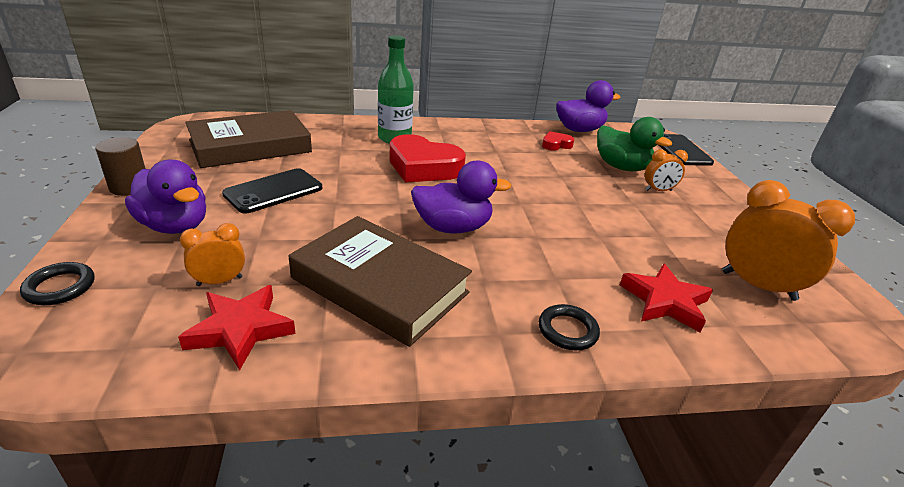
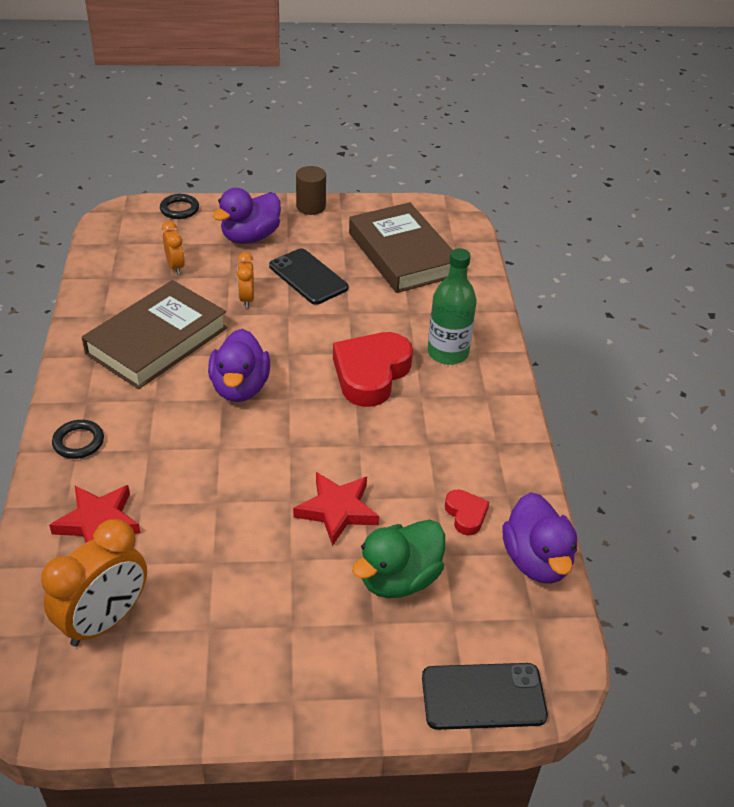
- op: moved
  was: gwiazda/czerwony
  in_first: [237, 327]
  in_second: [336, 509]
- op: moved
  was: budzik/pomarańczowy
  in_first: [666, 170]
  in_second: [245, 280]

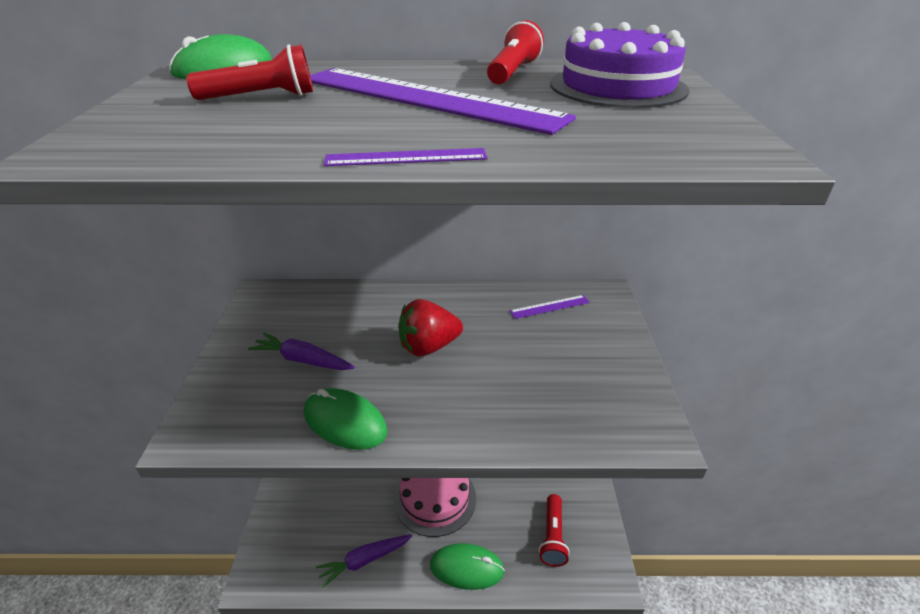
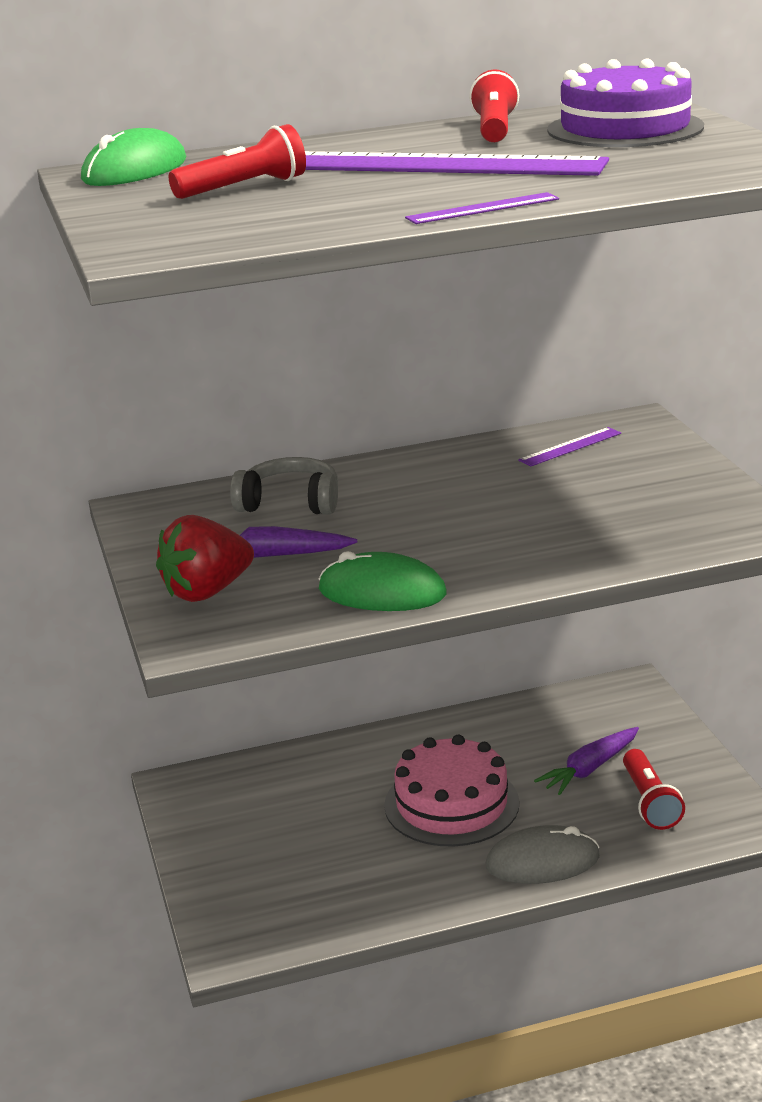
- op: moved
  was: marchewka/fioletowy
  in_first: [364, 561]
  in_second: [586, 761]
- op: moved
  was: truskawka/czerwony
  in_first: [430, 328]
  in_second: [205, 558]
- op: recoloured
  was: myszka/zielony
  now: myszka/szary
  in_first: [467, 566]
  in_second: [543, 854]
- op: added
  now: słuchawki/szary
  in_second: [284, 486]

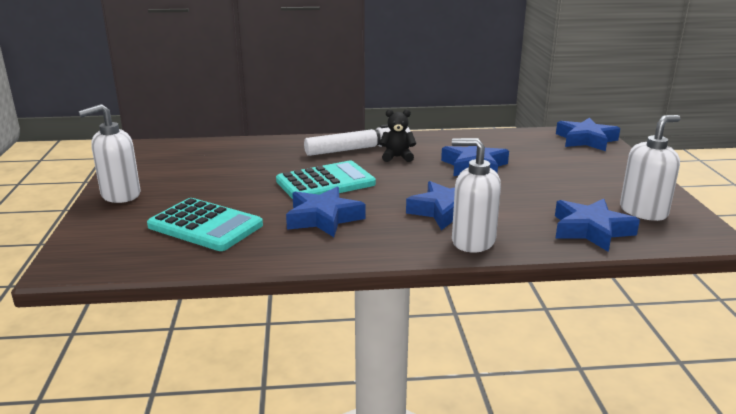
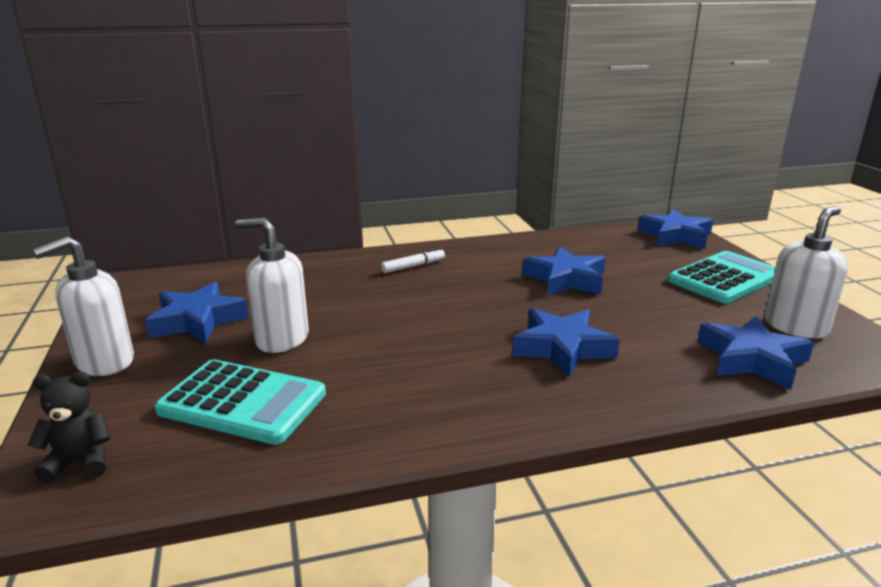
- op: moved
  was: kalkulator/turkusowy
  in_first: [326, 180]
  in_second: [722, 277]
- op: moved
  was: gwiazda/niebieski
  in_first: [326, 212]
  in_second: [197, 312]
- op: resized
  was: flamaster/biały
  in_first: [357, 140]
  in_second: [413, 260]
  ratio: 0.5
- op: moved
  was: miś/czarny
  in_first: [398, 135]
  in_second: [69, 427]
- op: moved
  was: dozownik mydła/biały
  in_first: [476, 195]
  in_second: [272, 285]

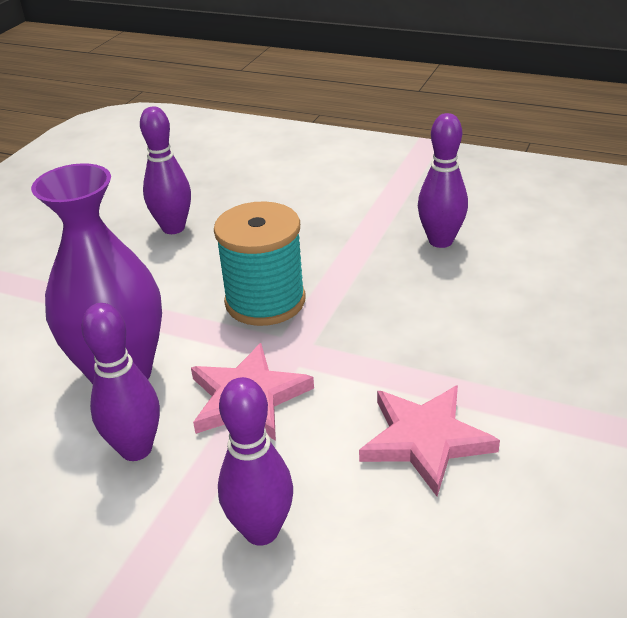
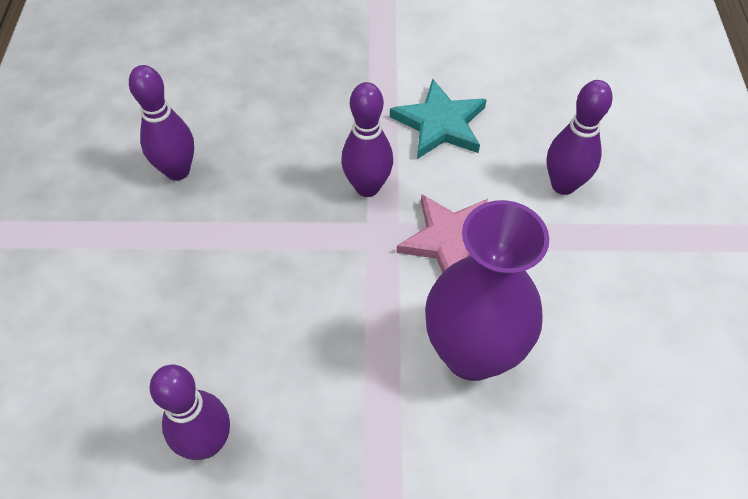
- op: moved
  was: kręgiel/fioletowy
  in_first: [120, 382]
  in_second: [367, 139]
- op: removed
  was: szpulka/turkusowy
  in_first: [260, 263]
- op: recoloured
  was: gwiazda/różowy
  now: gwiazda/turkusowy
  in_first: [429, 440]
  in_second: [438, 118]

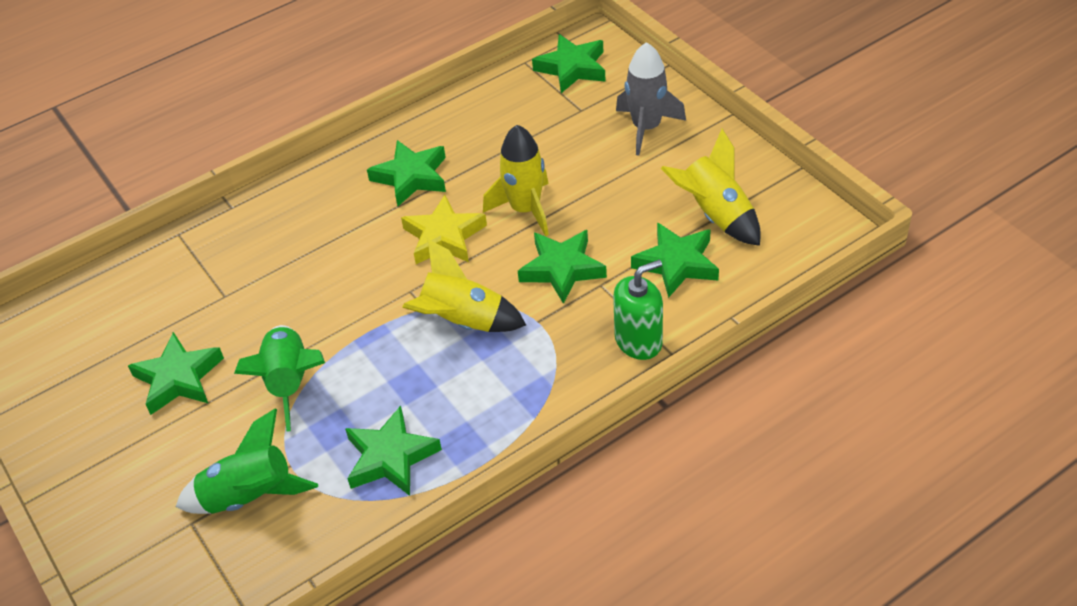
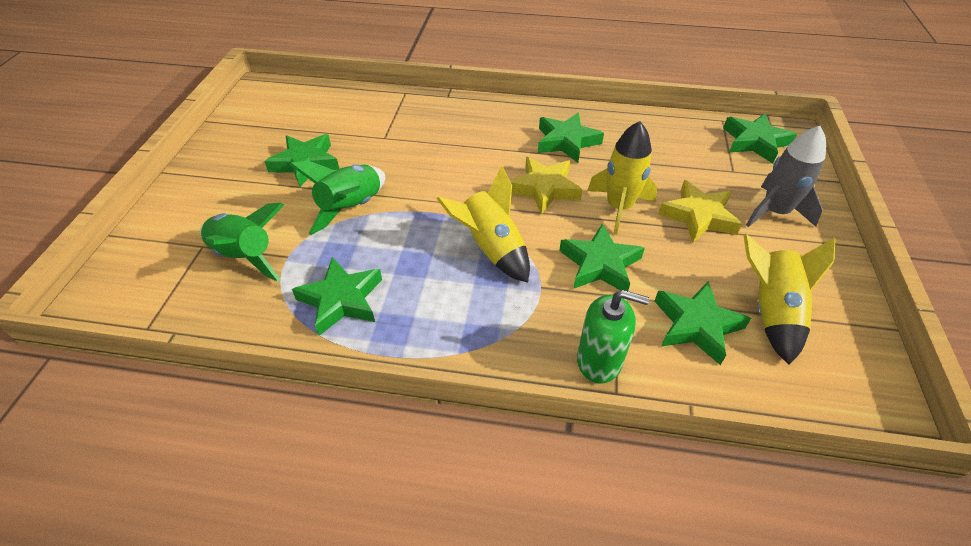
- op: added
  now: gwiazda/żółty
  in_second: [700, 211]

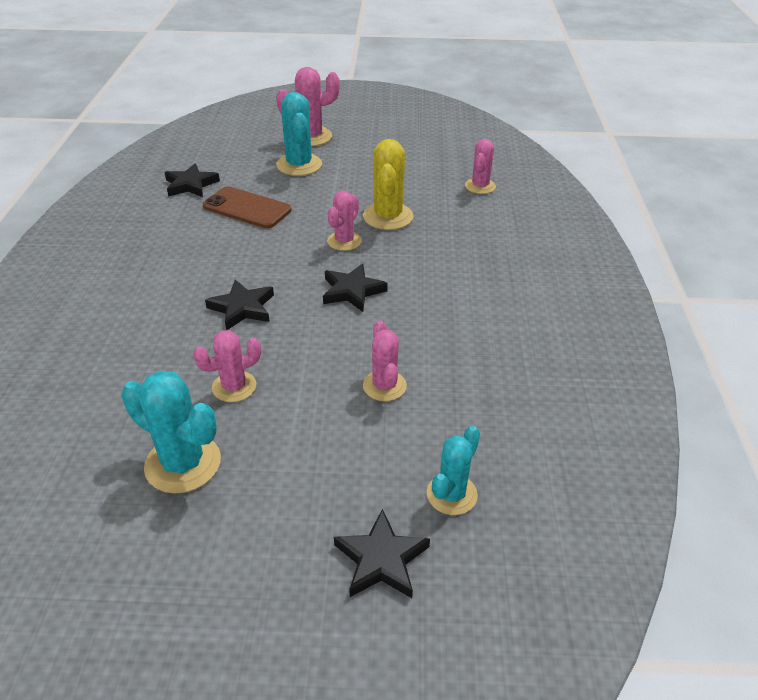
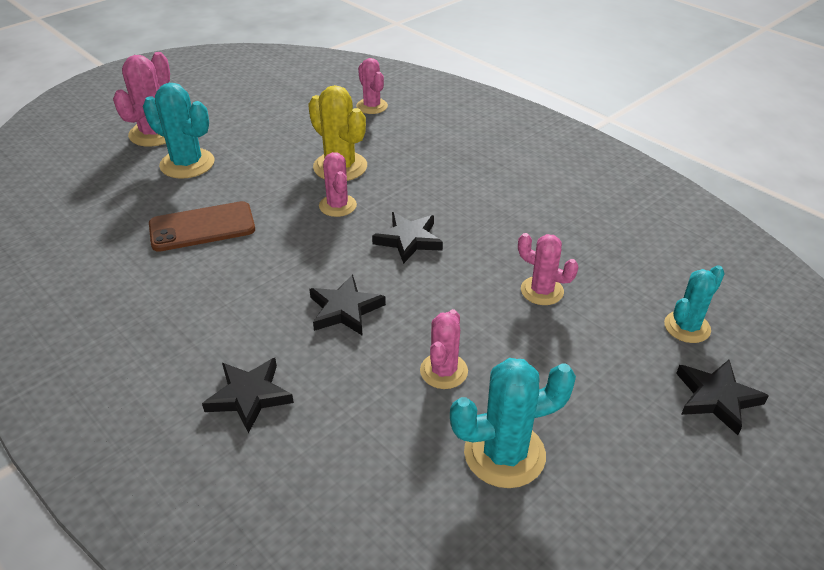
- op: moved
  was: gwiazda/czarny
  in_first: [192, 180]
  in_second: [248, 395]
- op: turned
  was: kaktus/turkusowy
  in_first: [453, 470]
  in_second: [694, 304]
  clockwise: 60

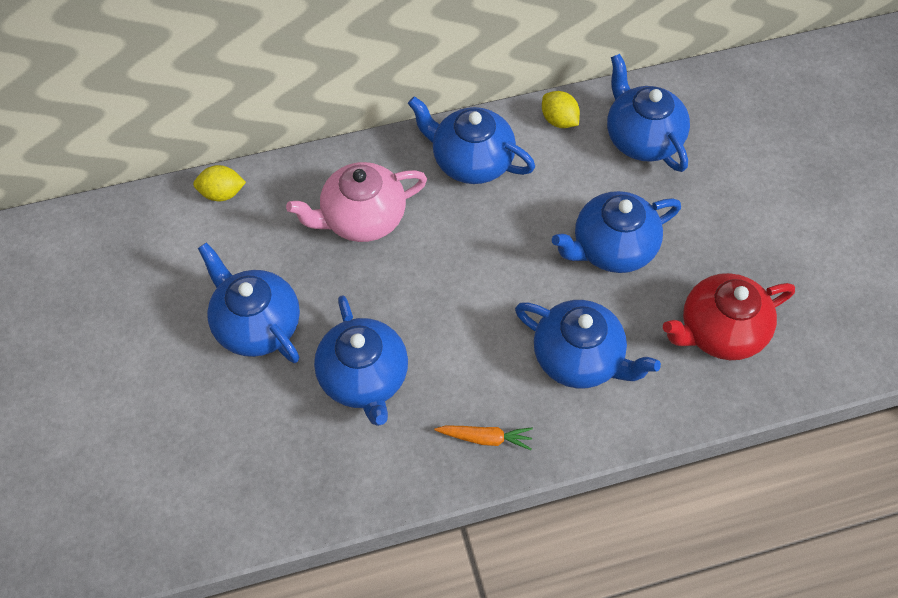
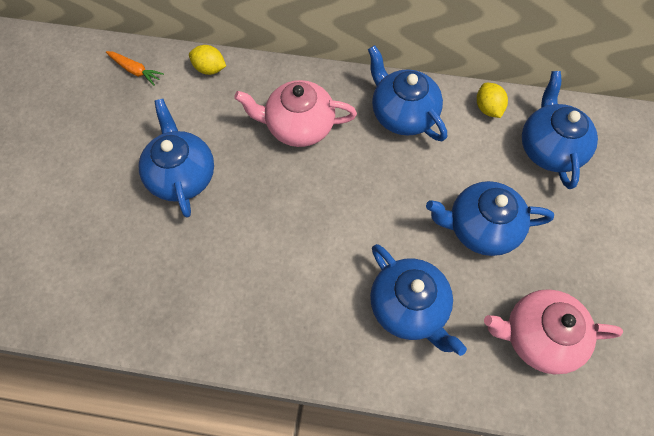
- op: removed
  was: imbryk/niebieski
  in_first: [361, 360]
- op: moved
  was: marchewka/pomarańczowy
  in_first: [484, 438]
  in_second: [135, 68]
- op: recoloured
  was: imbryk/czerwony
  now: imbryk/różowy
  in_first: [729, 316]
  in_second: [553, 331]

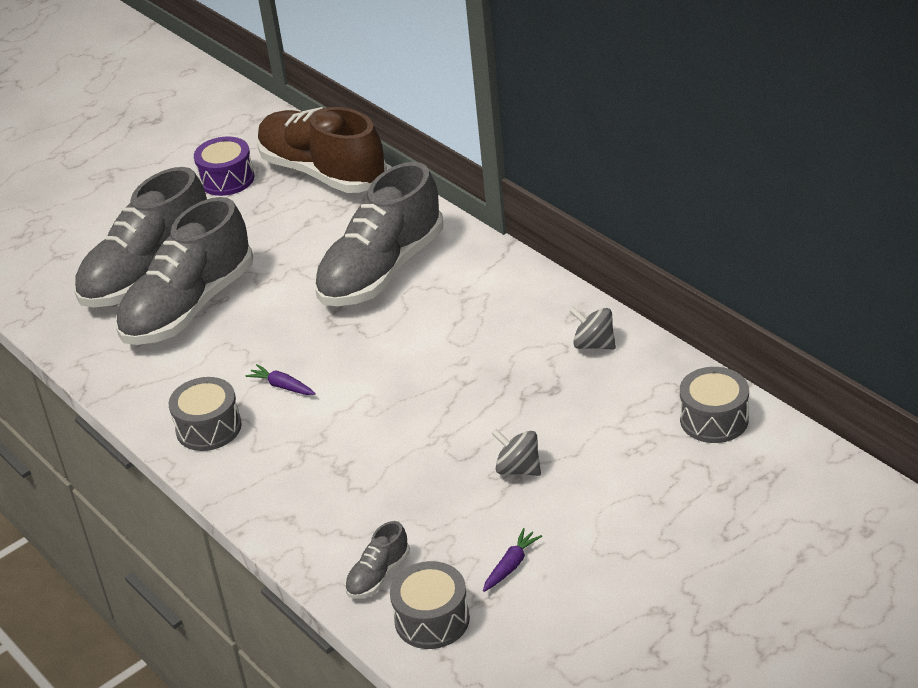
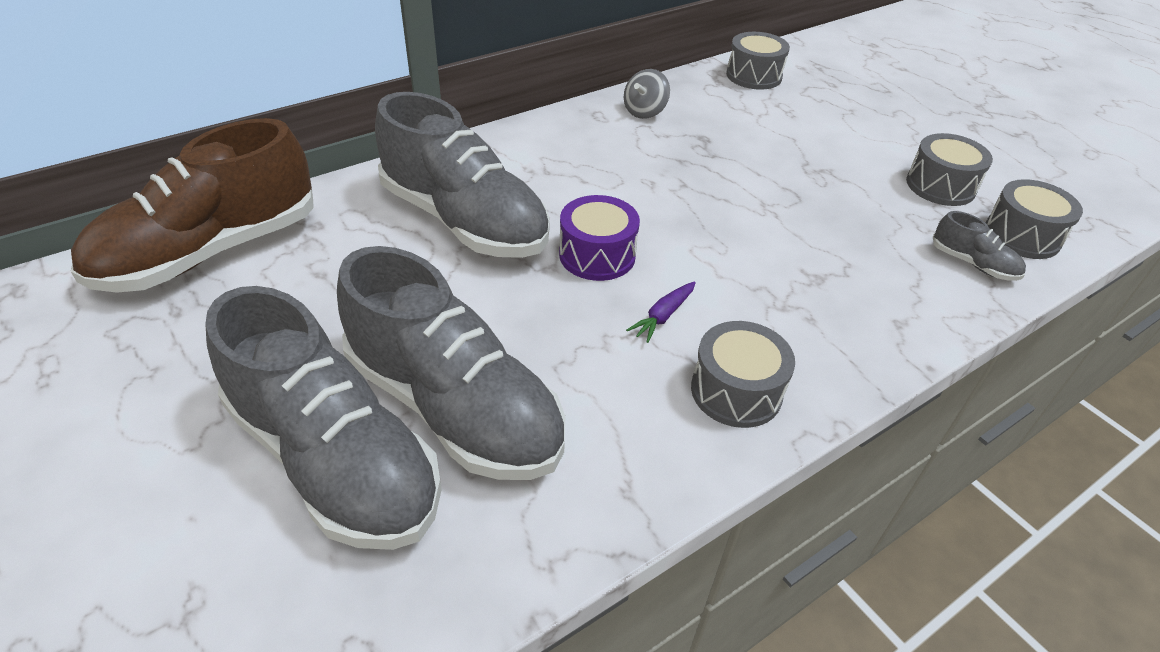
- op: moved
  was: bęben/fioletowy
  in_first: [224, 166]
  in_second: [599, 238]
- op: replaced
  was: marchewka/fioletowy
  now: bęben/szary
  in_first: [512, 560]
  in_second: [949, 169]
- op: removed
  was: bączek/szary
  in_first: [516, 452]

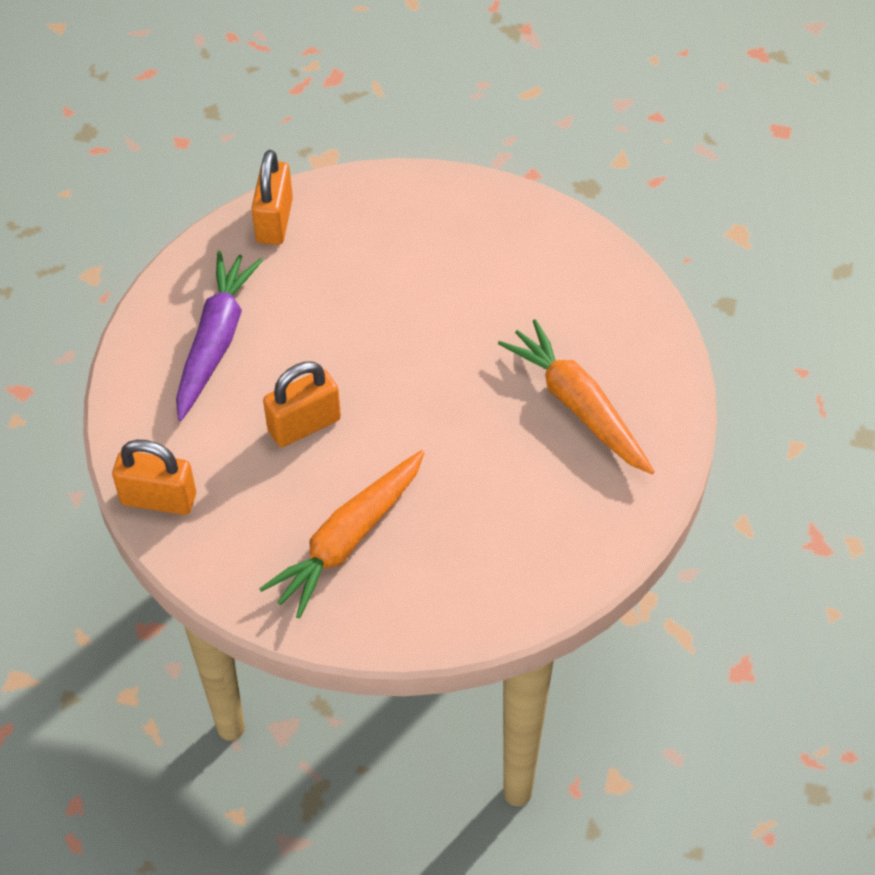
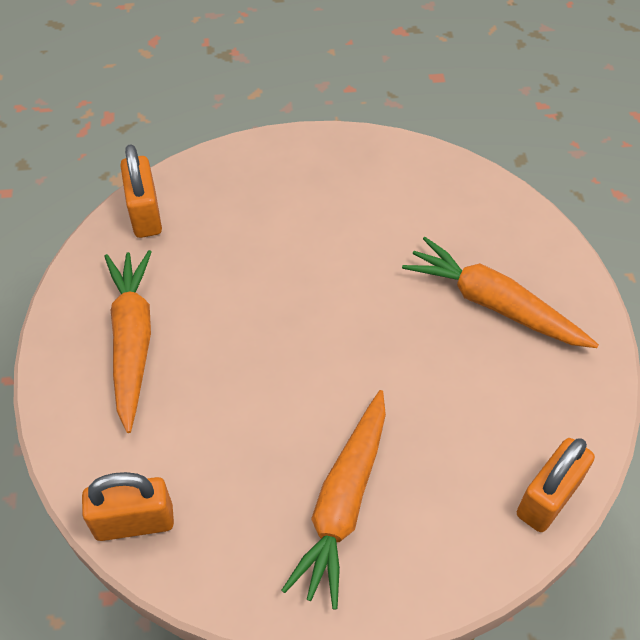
- op: recoloured
  was: marchewka/fioletowy
  now: marchewka/pomarańczowy
  in_first: [219, 336]
  in_second: [128, 341]
- op: moved
  was: kłódka/pomarańczowy
  in_first: [302, 404]
  in_second: [556, 485]

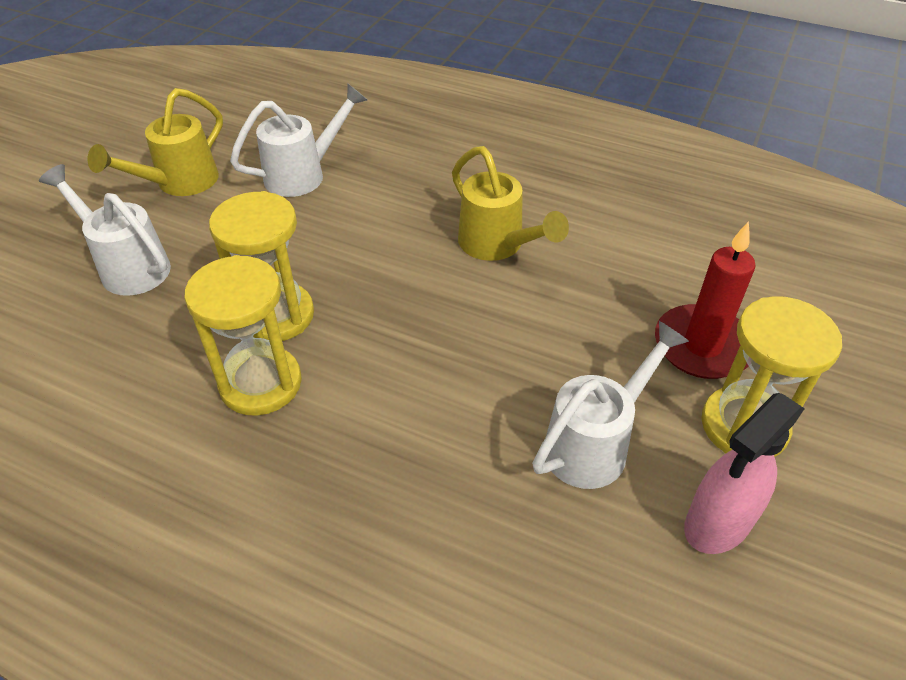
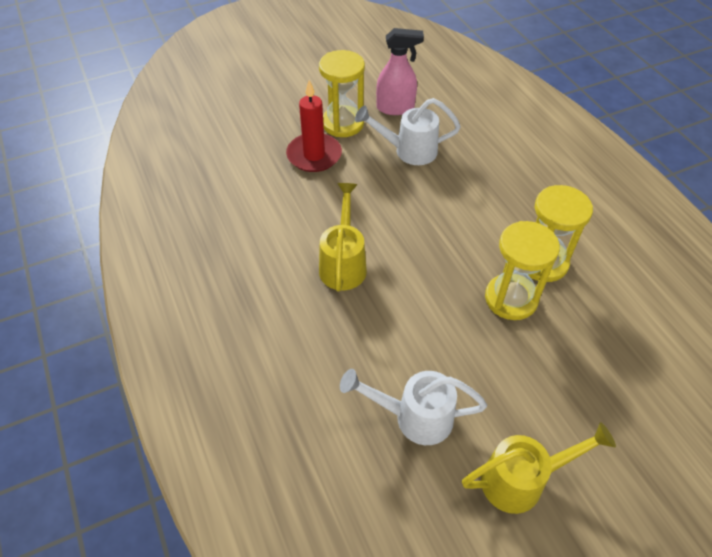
- op: removed
  was: konewka/biały
  in_first: [105, 230]

